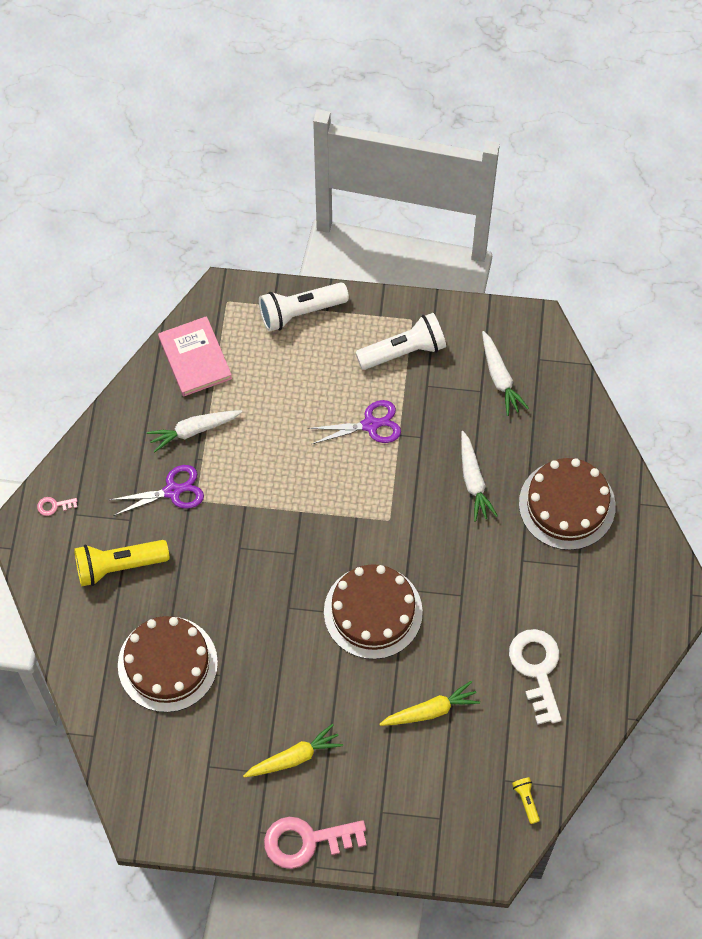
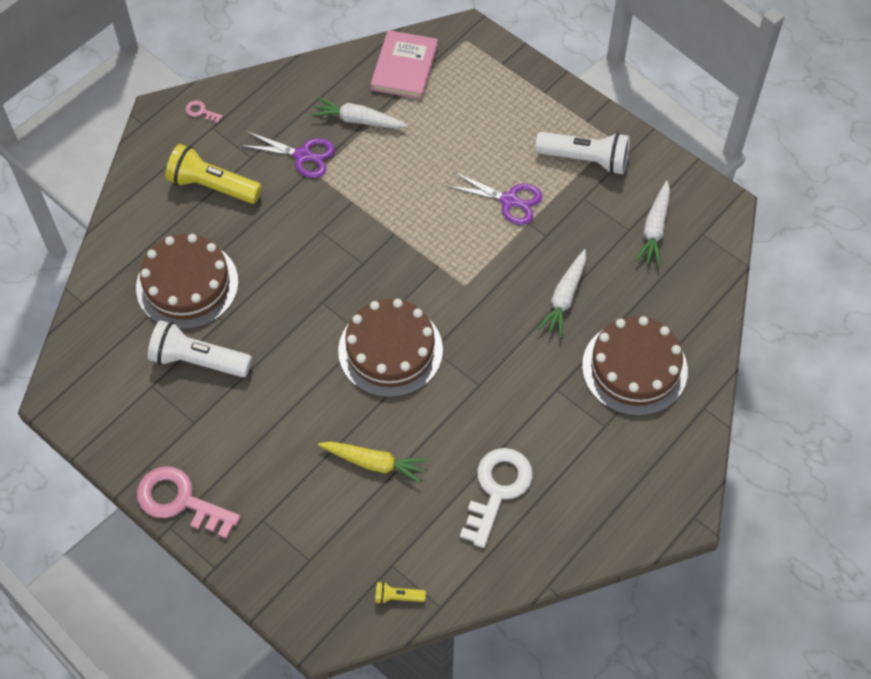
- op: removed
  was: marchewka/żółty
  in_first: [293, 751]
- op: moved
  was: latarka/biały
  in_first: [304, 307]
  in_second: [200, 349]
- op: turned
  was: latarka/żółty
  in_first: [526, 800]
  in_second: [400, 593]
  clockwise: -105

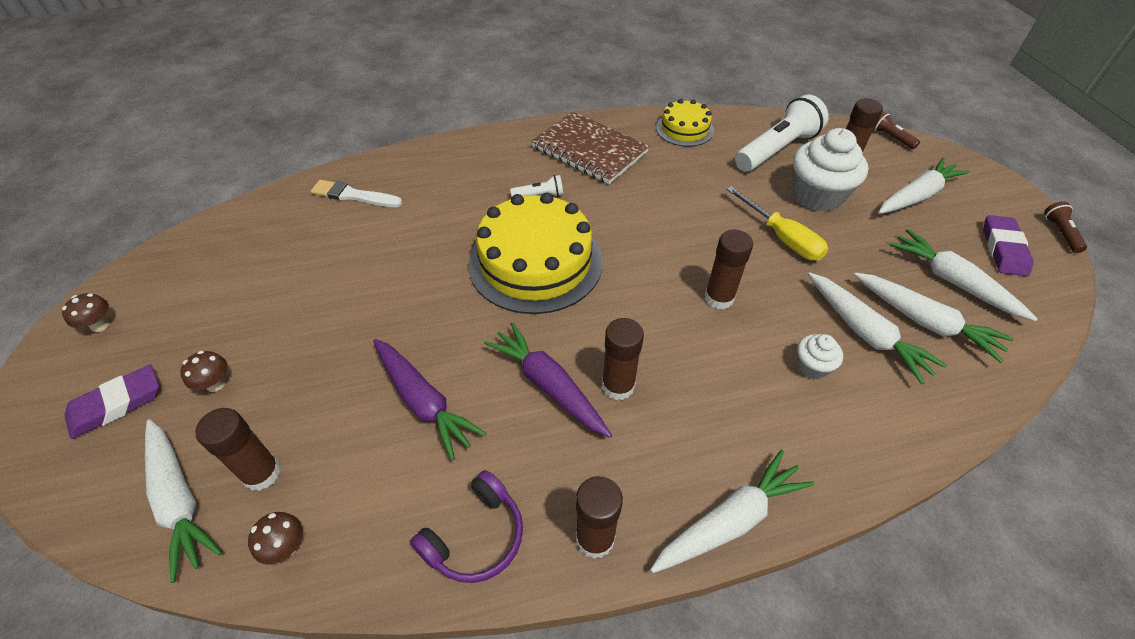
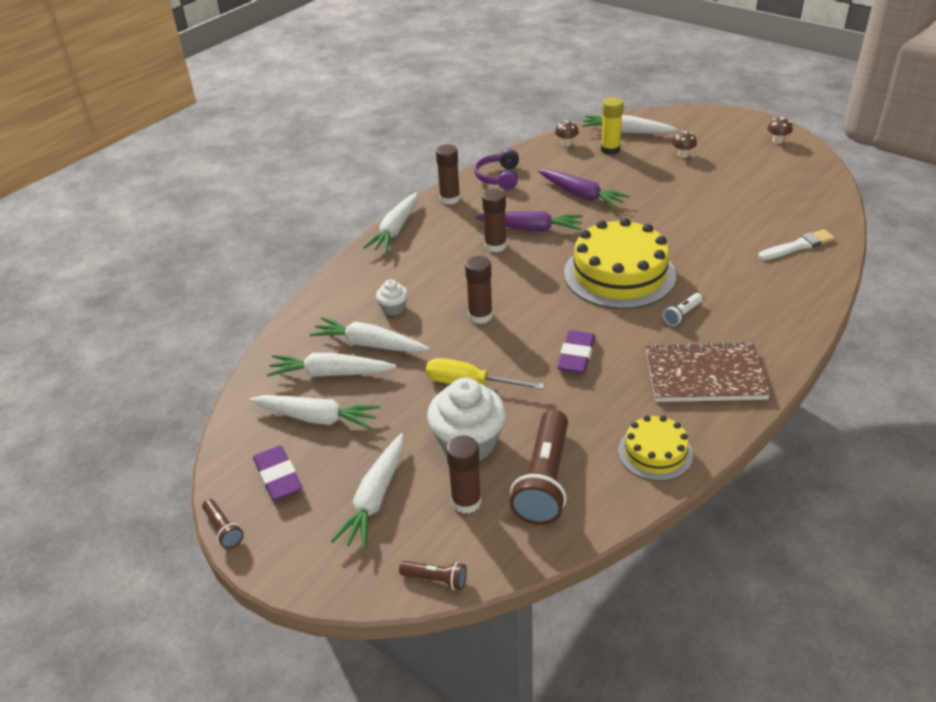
- op: moved
  was: gumka do mazania/fioletowy
  in_first: [111, 401]
  in_second: [576, 352]
- op: recoloured
  was: klej w sztyfcie/brązowy
  now: klej w sztyfcie/żółty
  in_first: [238, 449]
  in_second: [612, 126]
- op: turned
  was: marchewka/fioletowy
  in_first: [429, 399]
  in_second: [584, 188]
  clockwise: -150
- op: recoloured
  was: latarka/biały
  now: latarka/brązowy
  in_first: [781, 133]
  in_second: [539, 467]

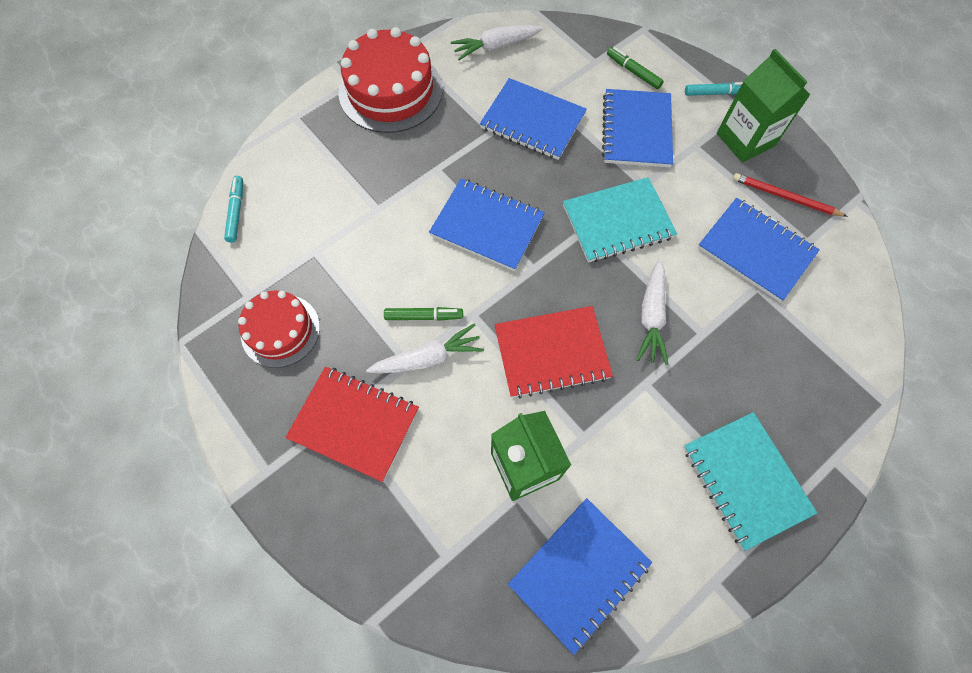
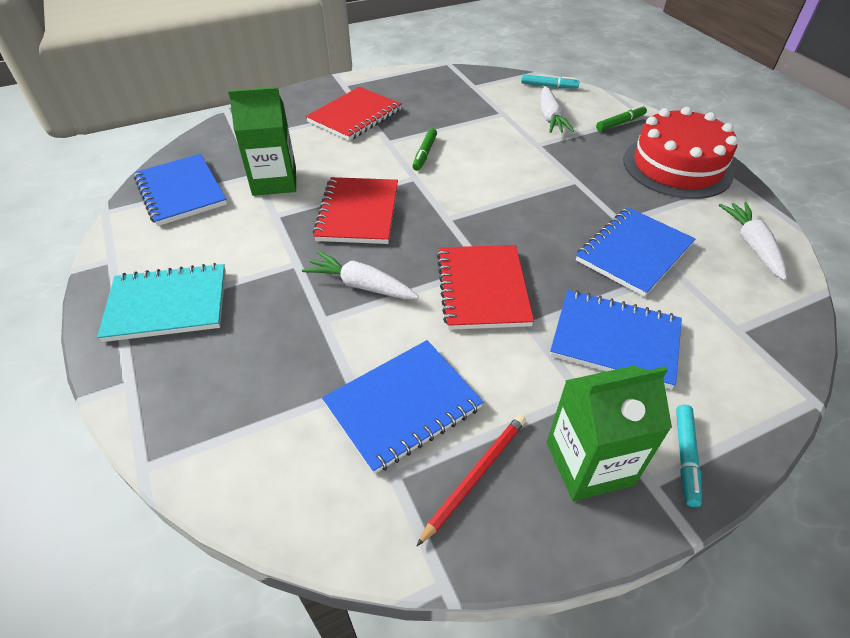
- op: removed
  was: tort/czerwony
  in_first: [279, 329]
- op: moved
  was: marchewka/biały
  in_first: [425, 348]
  in_second: [557, 109]
- op: removed
  was: zeszyt/niebieski
  in_first: [487, 224]
- op: recoloured
  was: zeszyt/turkusowy
  now: zeszyt/czerwony
  in_first: [620, 219]
  in_second: [485, 287]
- op: moved
  was: flamaster/zielony
  in_first: [635, 68]
  in_second: [621, 118]

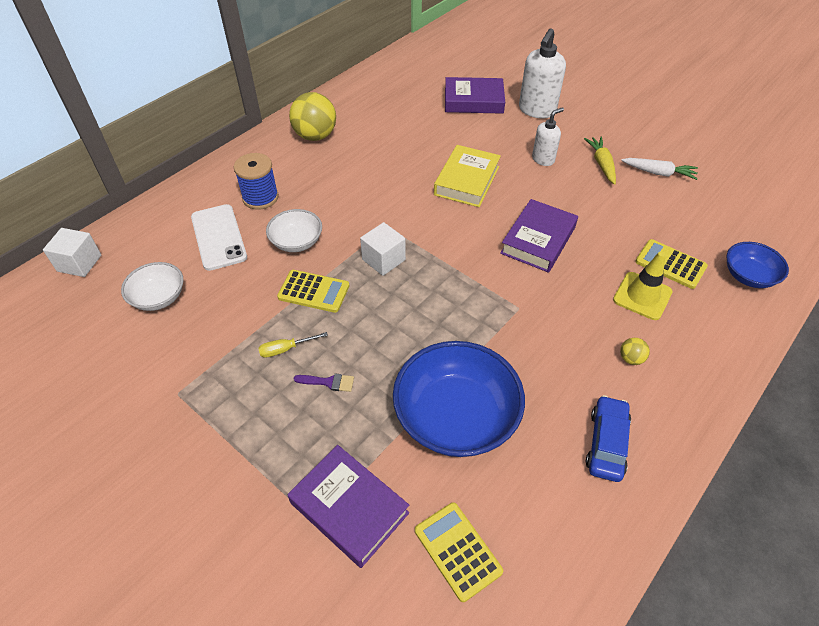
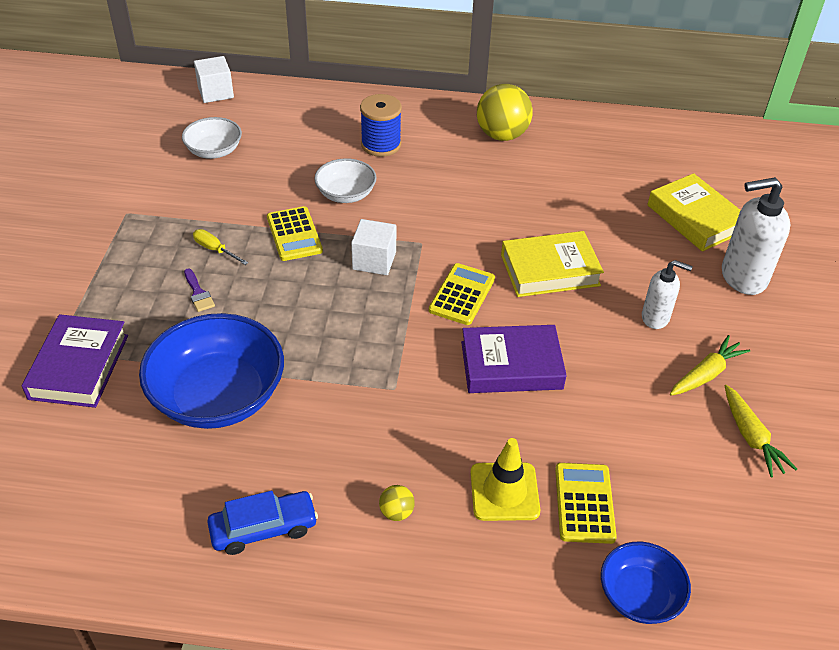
- op: removed
  was: telefon/biały
  in_first: [219, 237]
- op: moved
  was: kalkulator/żółty
  in_first: [459, 552]
  in_second: [462, 294]
- op: recoloured
  was: książka/fioletowy
  now: książka/żółty
  in_first: [475, 95]
  in_second: [694, 212]
- op: recoloured
  was: marchewka/biały
  now: marchewka/żółty
  in_first: [659, 169]
  in_second: [761, 431]

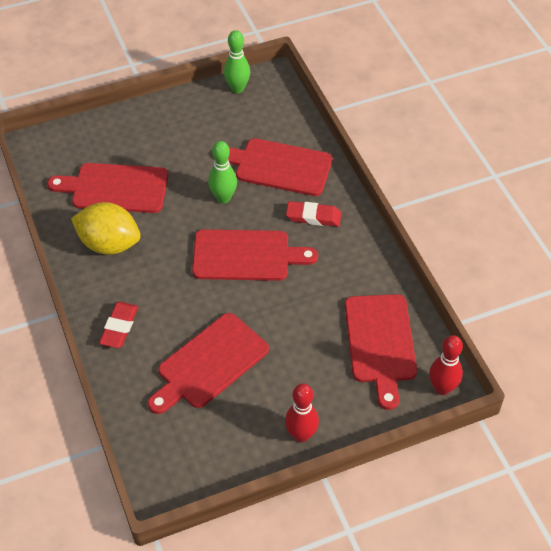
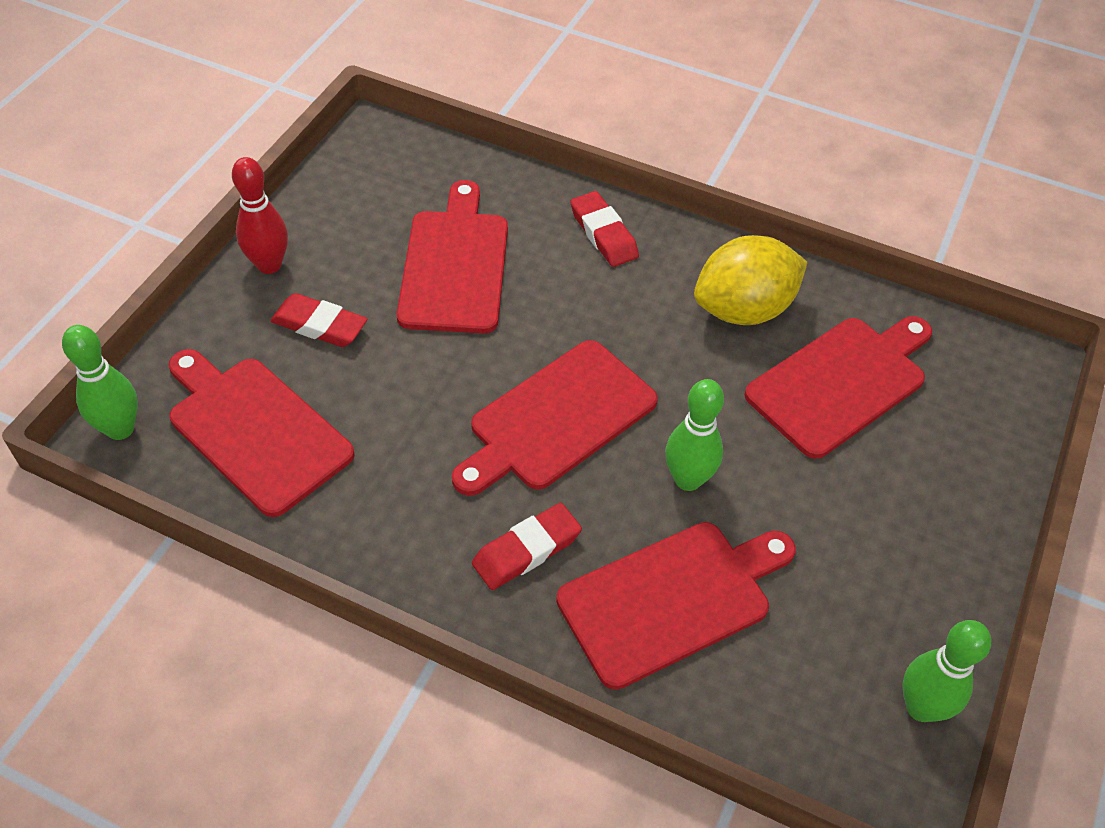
- op: recoloured
  was: kręgiel/czerwony
  now: kręgiel/zielony
  in_first: [446, 365]
  in_second: [100, 382]
- op: added
  now: gumka do mazania/czerwony
  in_second: [318, 320]

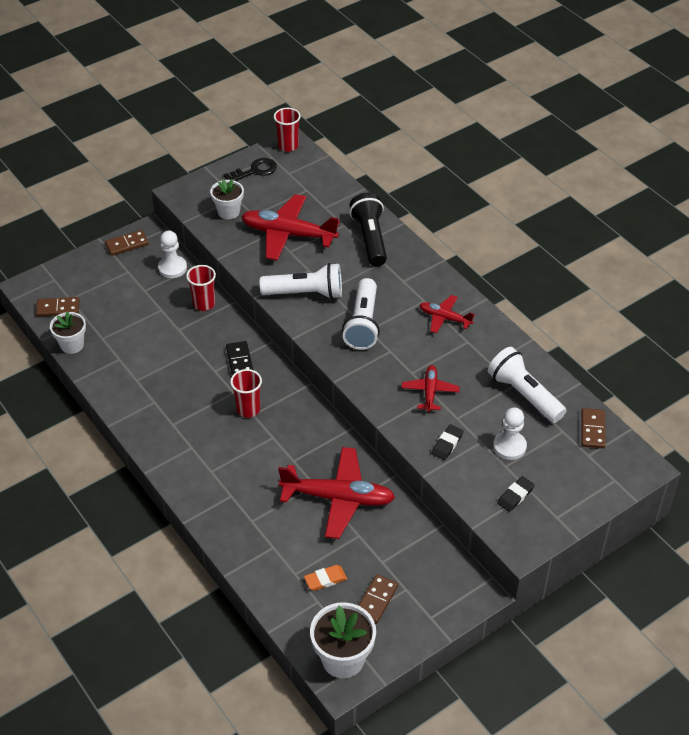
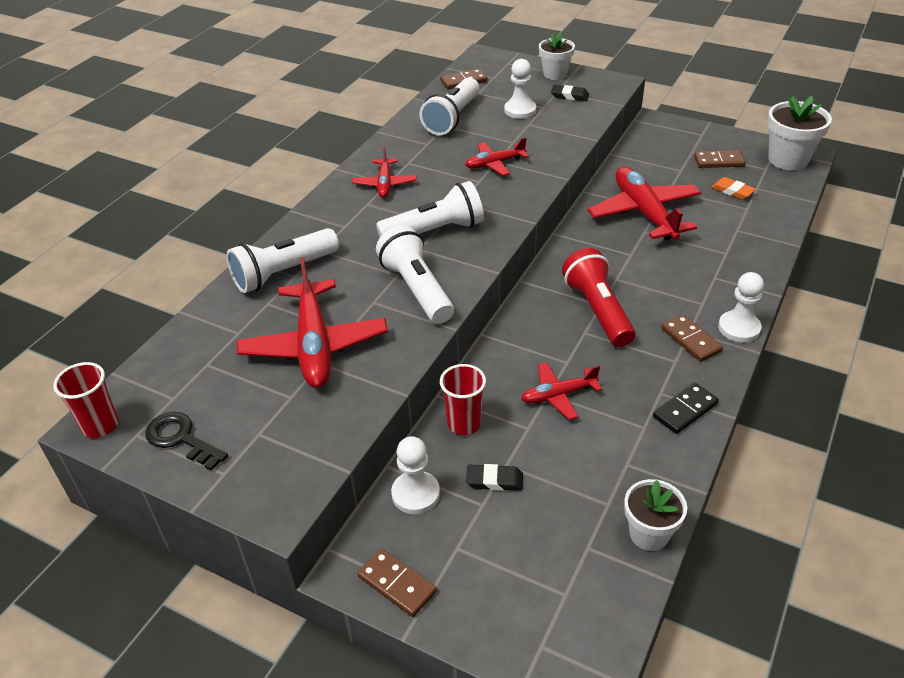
- op: moved
  was: kostka domina/brązowy
  in_first: [57, 307]
  in_second: [692, 338]
- op: moved
  was: doniczka/biały
  in_first: [227, 199]
  in_second: [557, 56]
- op: moved
  was: kostka domina/czarny
  in_first: [239, 358]
  in_second: [686, 408]
- op: replaced
  was: szklanka/czerwony
  now: latarka/czerwony
  in_first: [246, 393]
  in_second: [598, 297]
- op: recoloured
  was: latarka/czarny
  now: latarka/biały
  in_first: [368, 229]
  in_second: [283, 260]
- op: moved
  was: gumka do mazania/czarny
  in_first: [447, 442]
  in_second: [494, 477]
- op: added
  now: samolot/czerwony
  in_second: [561, 391]
- op: added
  now: pionek/biały
  in_second: [741, 307]

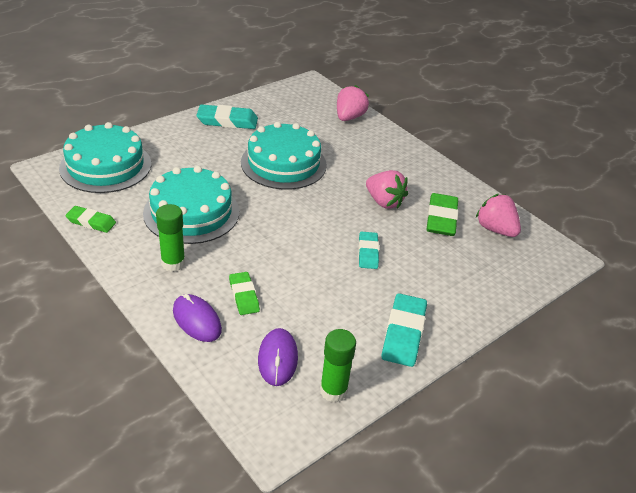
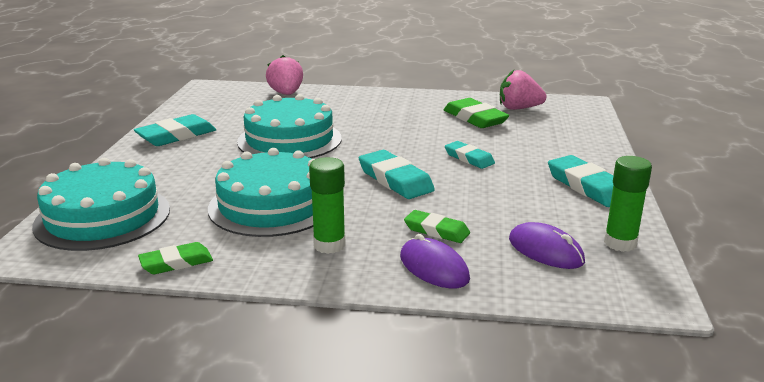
- op: turned
  was: myszka/fioletowy
  in_first: [197, 318]
  in_second: [435, 261]
  clockwise: 45
- op: removed
  was: truskawka/różowy
  in_first: [387, 189]
- op: added
  now: gumka do mazania/turkusowy
  in_second: [397, 174]

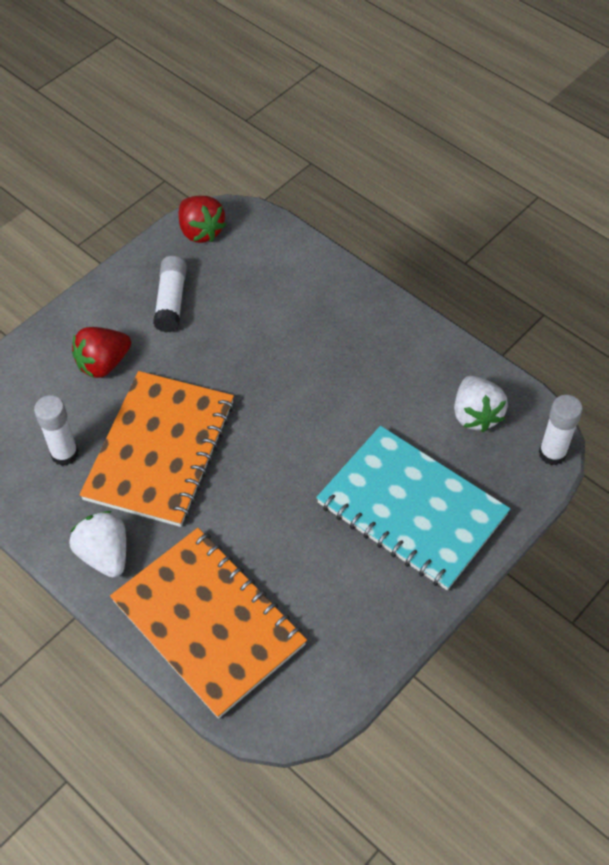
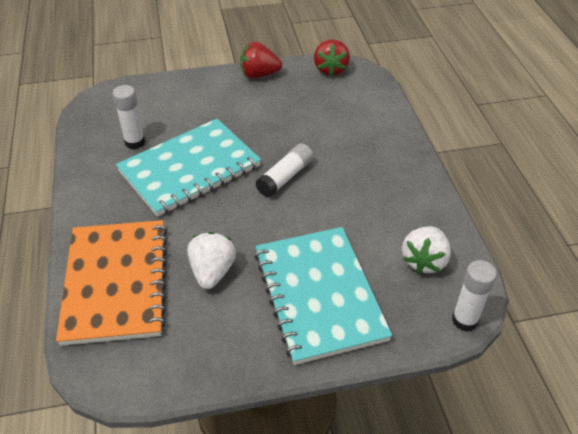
- op: moved
  was: truskawka/biały
  in_first: [97, 544]
  in_second: [211, 260]
- op: moved
  was: truskawka/czerwony
  in_first: [101, 352]
  in_second: [261, 59]
- op: recoloured
  was: zeszyt/pomarańczowy
  now: zeszyt/turkusowy
  in_first: [156, 449]
  in_second: [188, 168]
- op: moved
  was: klej w sztyfcie/biały
  in_first: [170, 294]
  in_second: [284, 170]

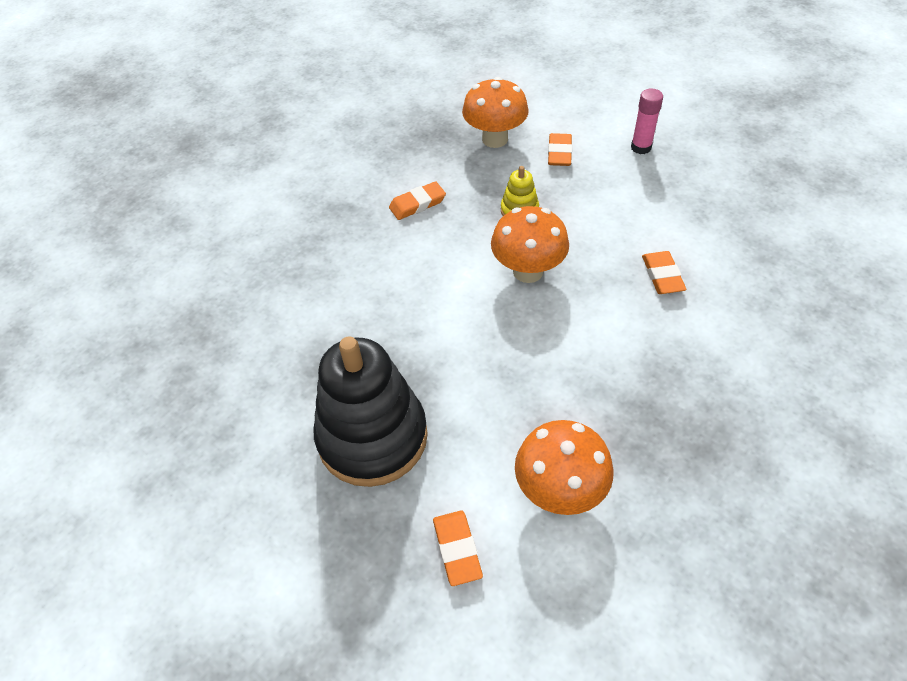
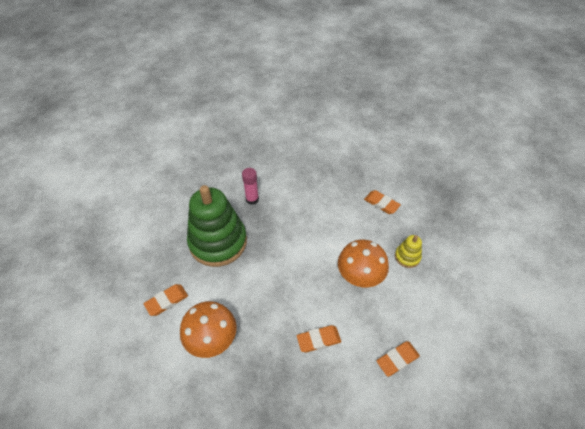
- op: recoloured
  was: zabawka nakładanka/czarny
  now: zabawka nakładanka/zielony
  in_first: [371, 411]
  in_second: [217, 226]
- op: removed
  was: grzyb/pomarańczowy
  in_first: [495, 112]
- op: moved
  was: gumka do mazania/pomarańczowy
  in_first: [560, 149]
  in_second: [319, 338]
- op: moved
  was: klej w sztyfcie/różowy
  in_first: [647, 121]
  in_second: [250, 186]

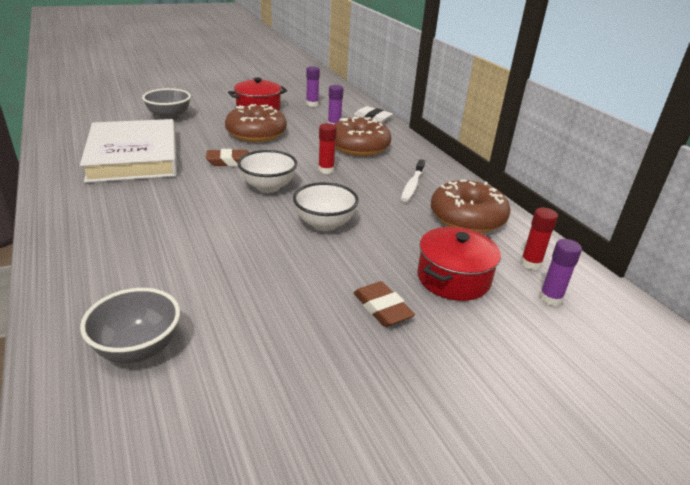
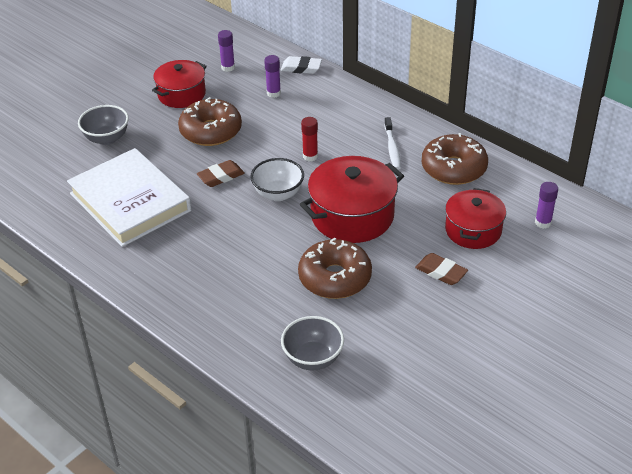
- op: replaced
  was: miska/biały
  now: garnek/czerwony
  in_first: [326, 206]
  in_second: [352, 199]
- op: moved
  was: donut/brązowy
  in_first: [362, 136]
  in_second: [335, 268]
- op: removed
  was: klej w sztyfcie/czerwony
  in_first: [539, 239]

